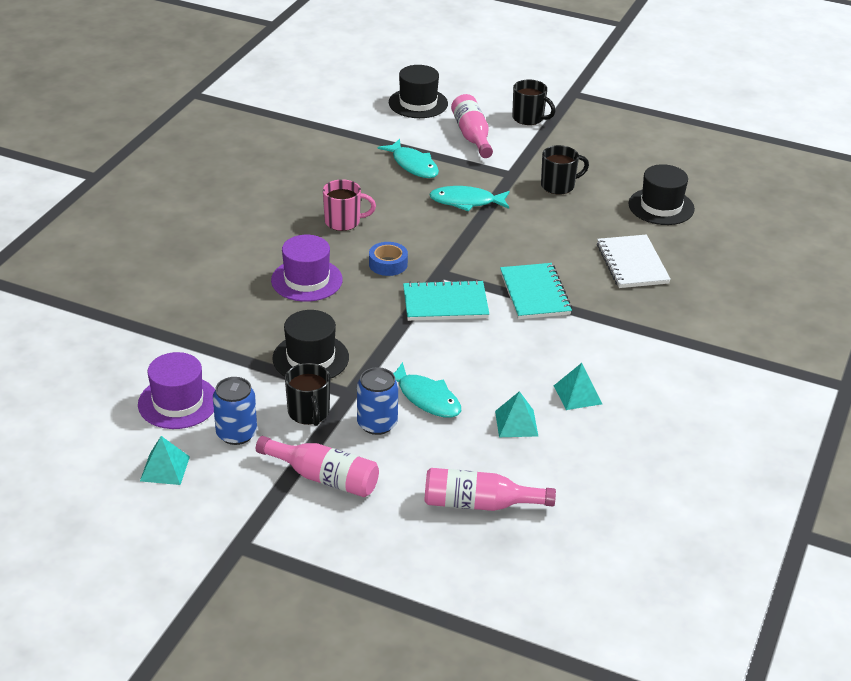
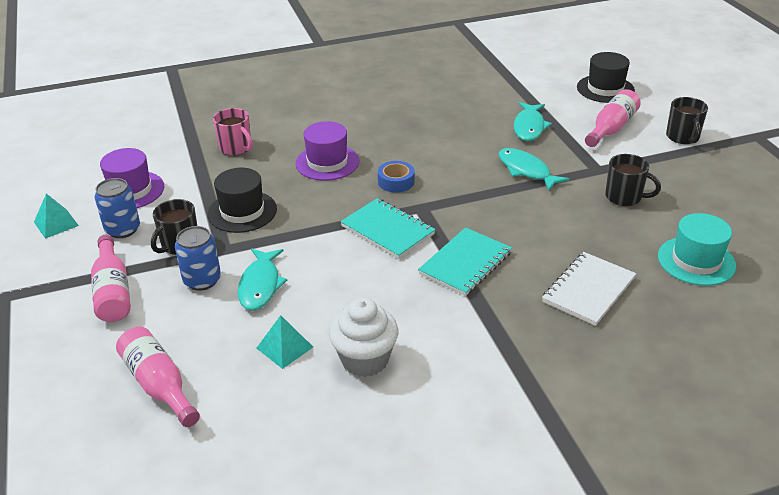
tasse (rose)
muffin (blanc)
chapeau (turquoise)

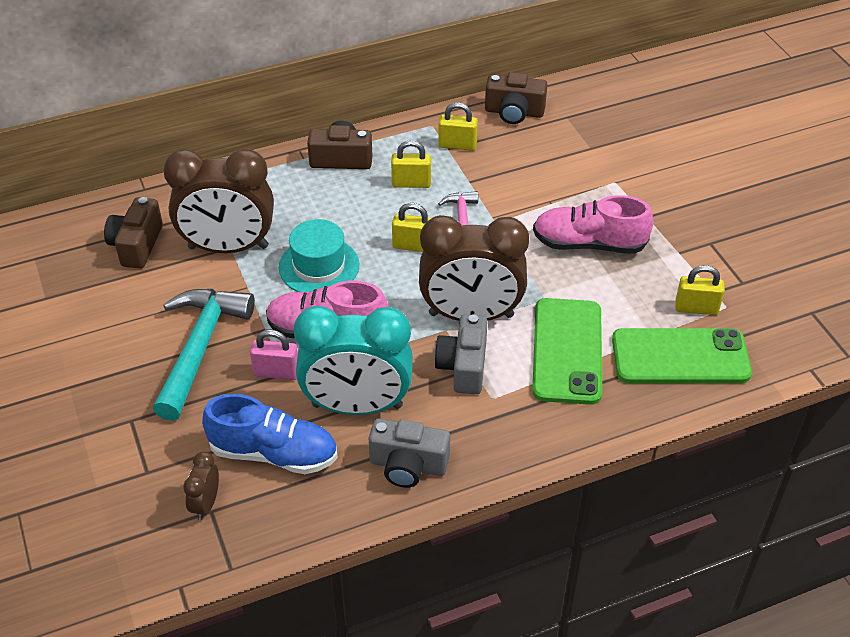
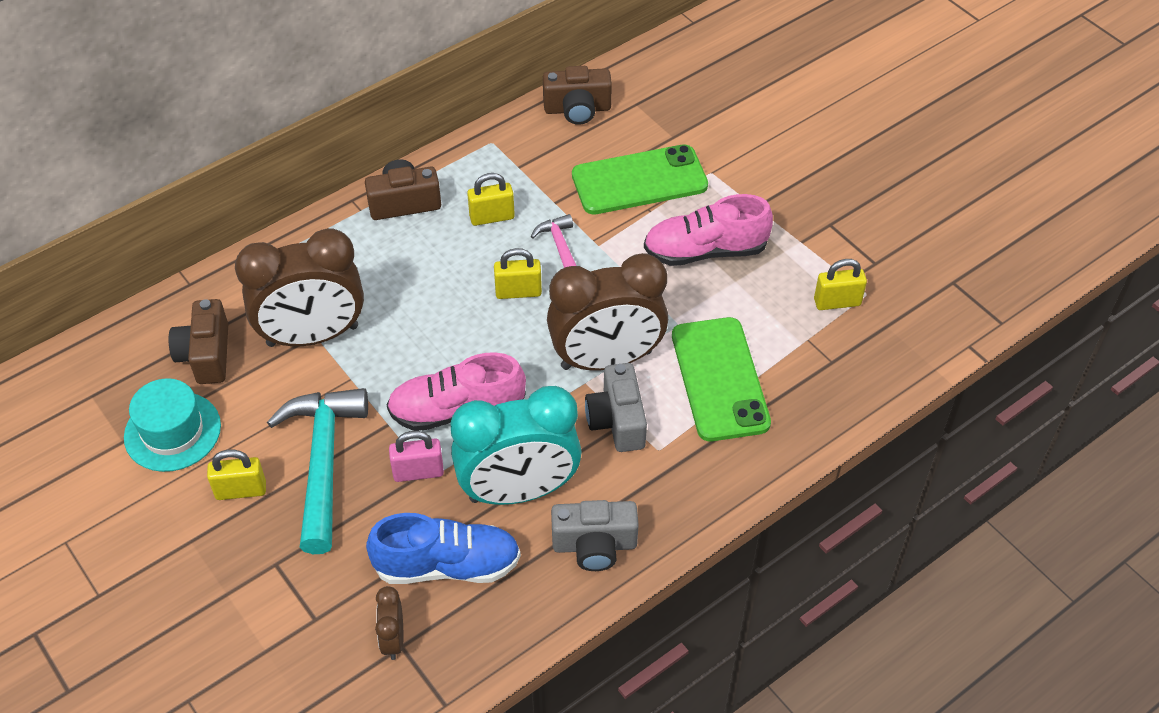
chapeau (turquoise)
cadenas (jaune) (1st from left)
téléphone (vert) (1st from left)

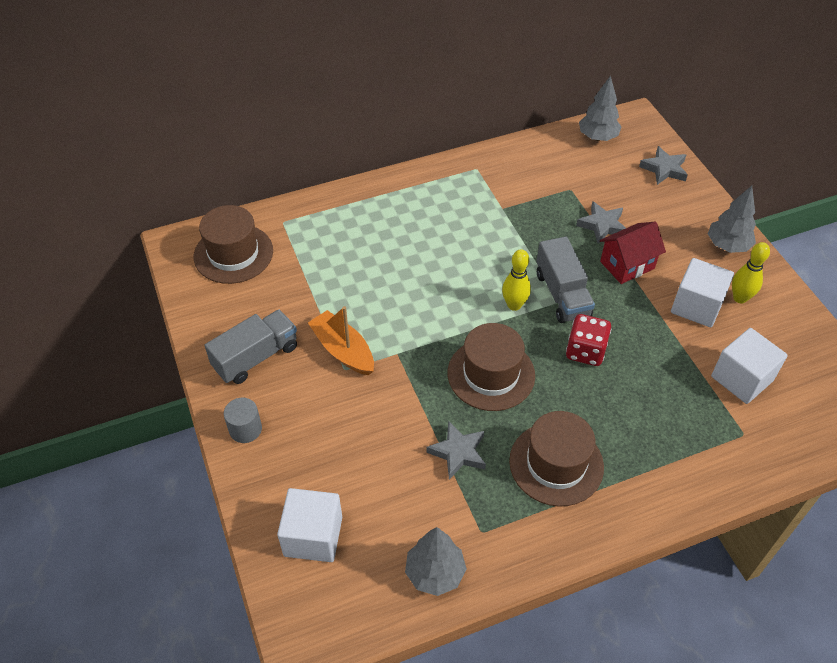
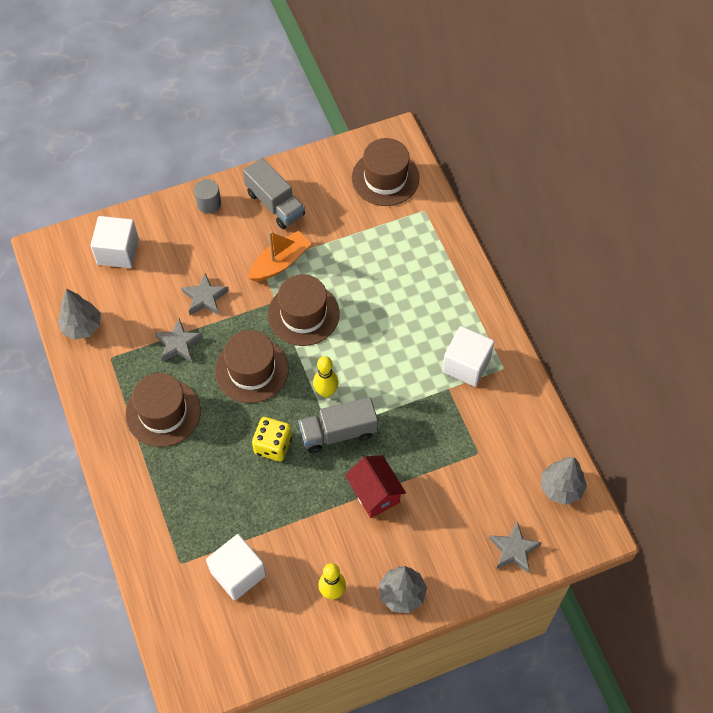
chapeau (marron) (3rd from left)
étoile (gris) (2nd from left)
cube (blanc) (3rd from left)
dé (jaune)

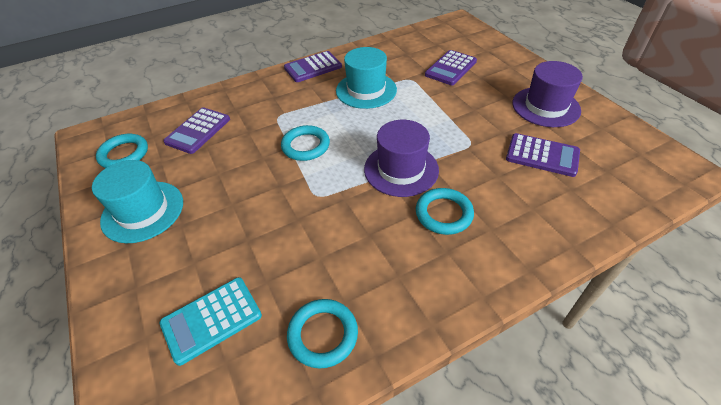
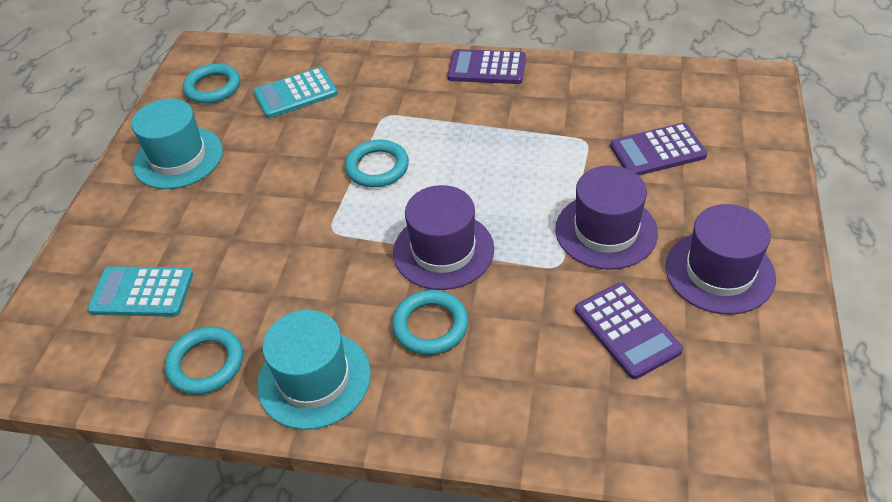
chapeau (violet) (2nd from left)
chapeau (turquoise) (2nd from left)
calculatrice (turquoise) (2nd from left)

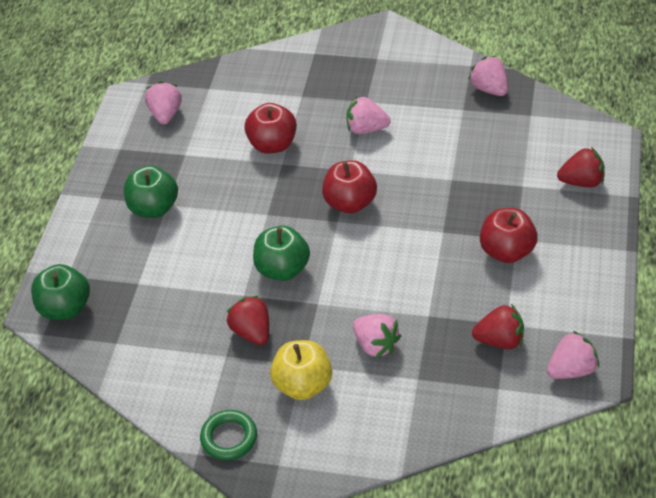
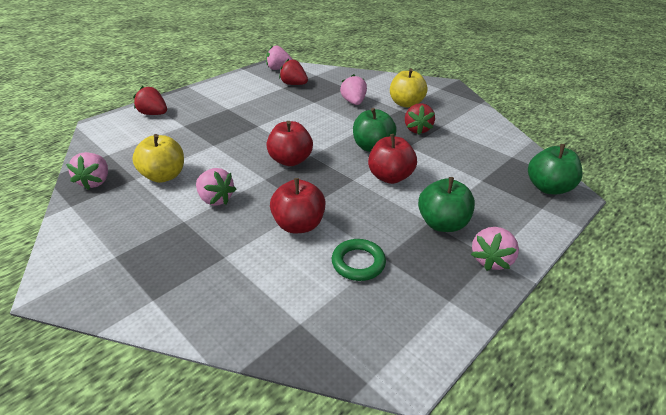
pomme (jaune) (1st from left)
fraise (rose) (5th from left)
anneau (vert)
pomme (rouge) (3rd from left)

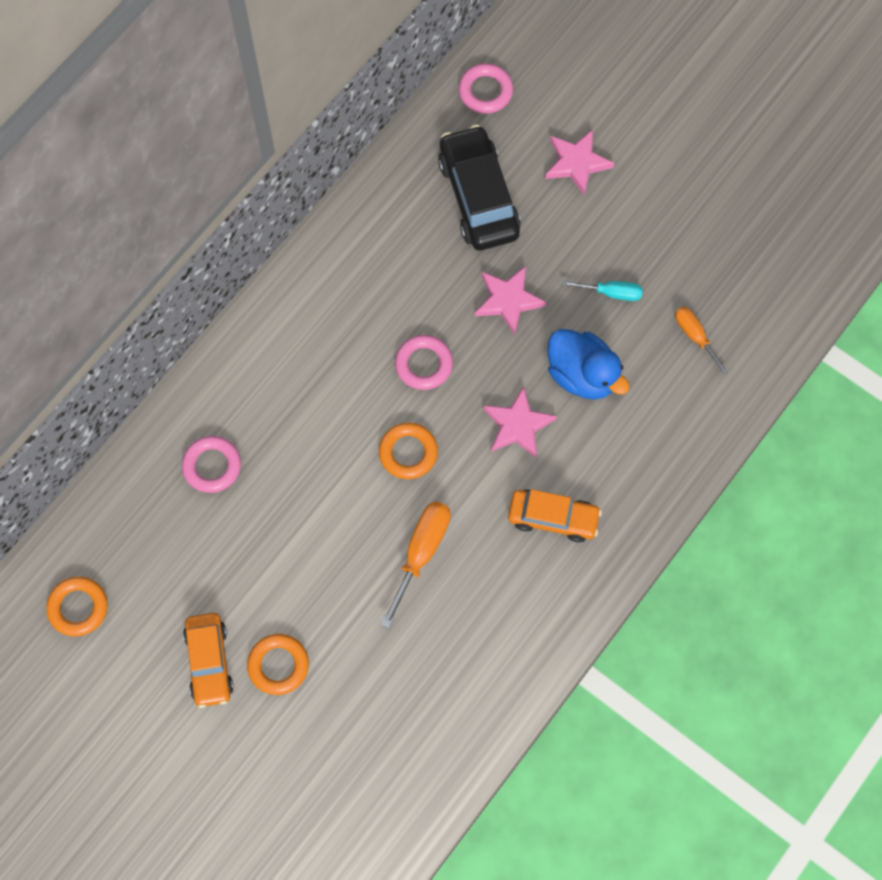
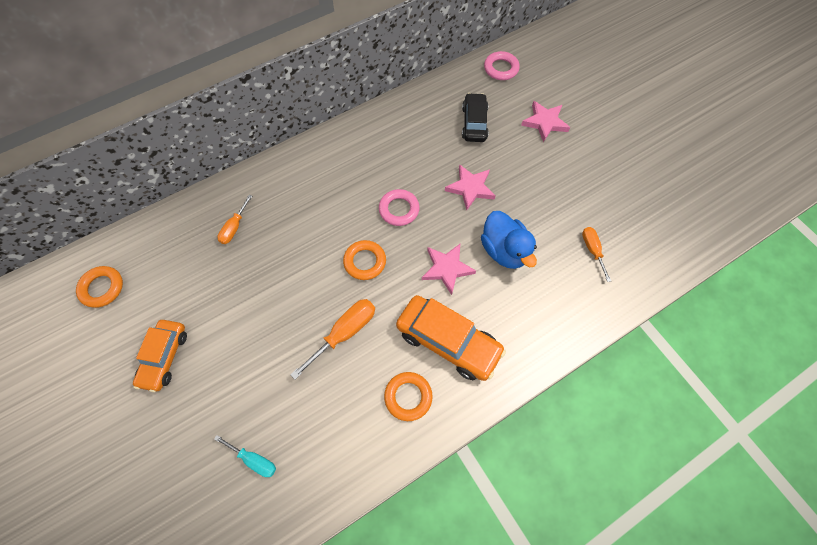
anneau (orange) (3rd from left)
tournevis (turquoise)
tournevis (orange) (1st from left)
voiture (noir)
voiture (orange) (2nd from left)

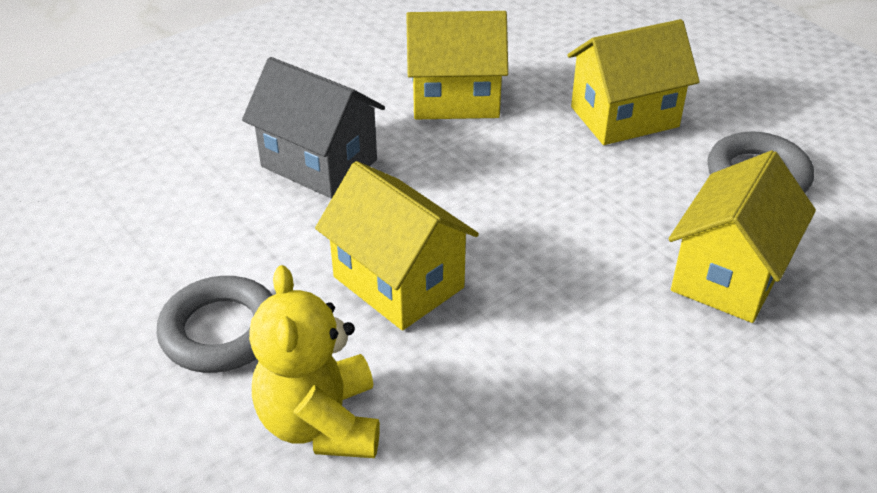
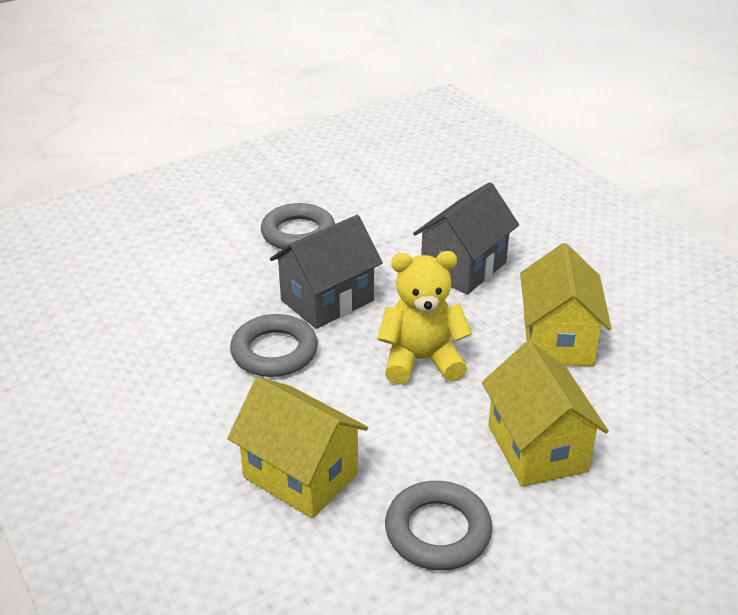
anneau (gris) (1st from left)
ours en peluche (jaune)
maison (gris) (1st from left)

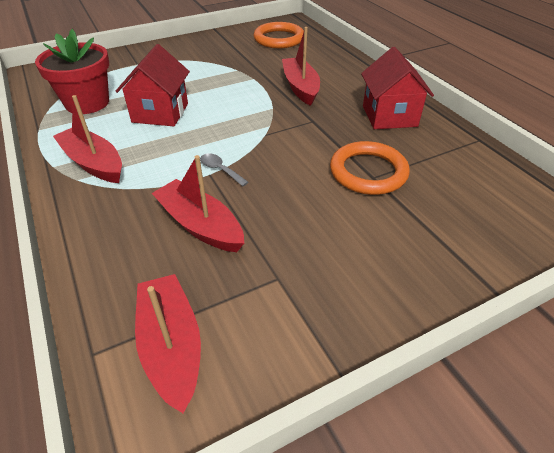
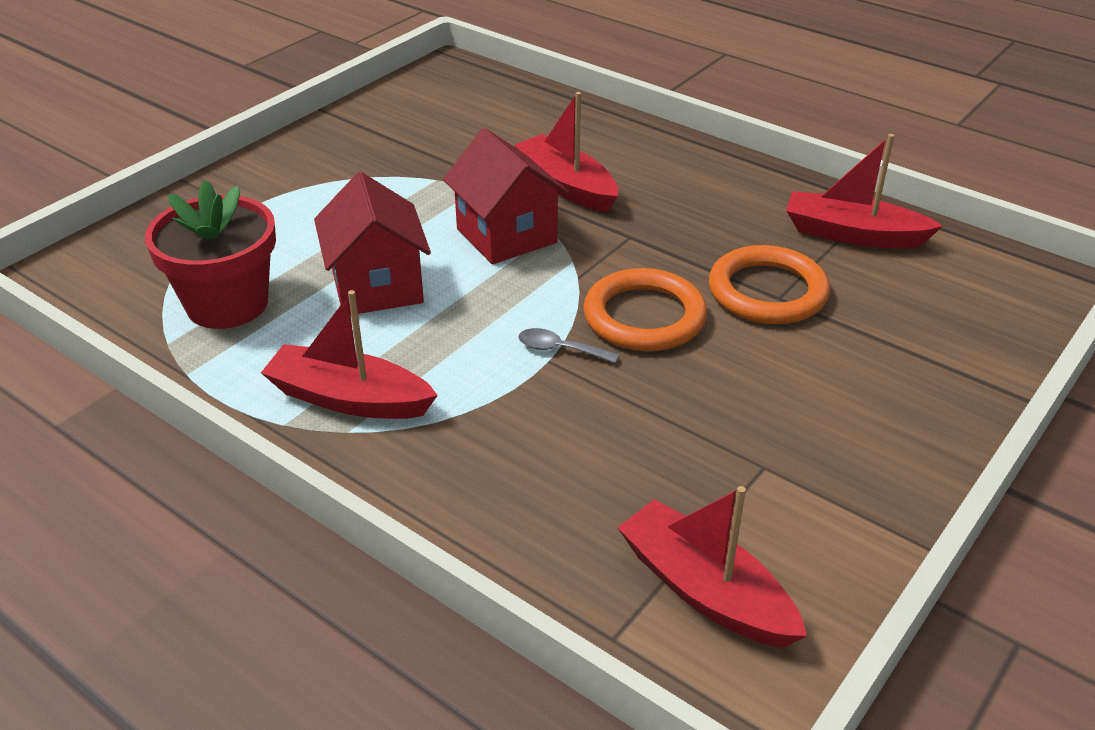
bateau (rouge) (4th from left)
anneau (orange) (1st from left)
maison (rouge) (2nd from left)

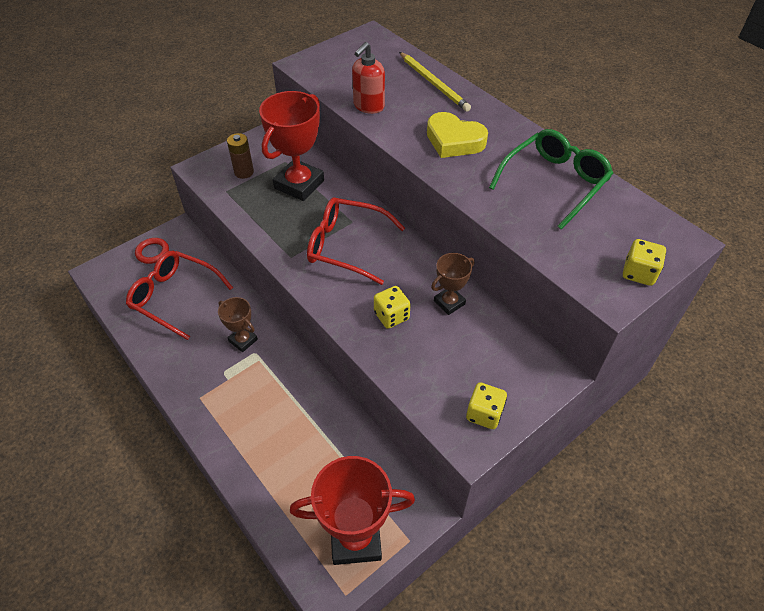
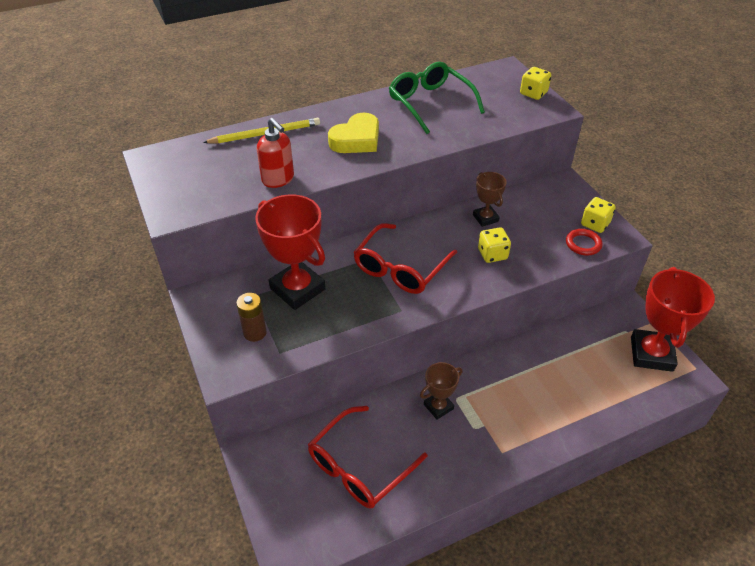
anneau (rouge)

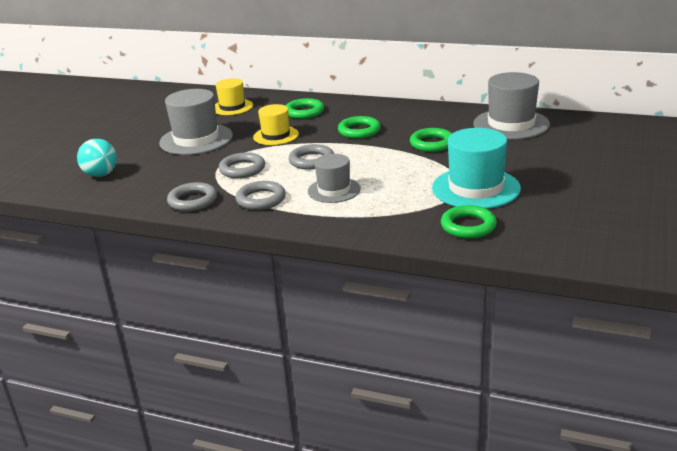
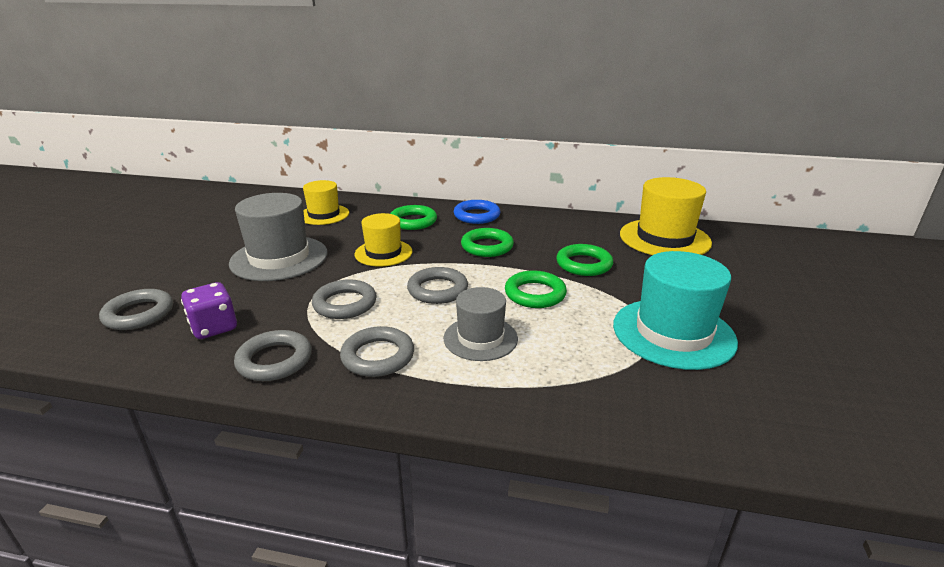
dé (violet)
anneau (bleu)
anneau (vert) (3rd from left)
anneau (gris) (1st from left)
chapeau (jaune) (3rd from left)

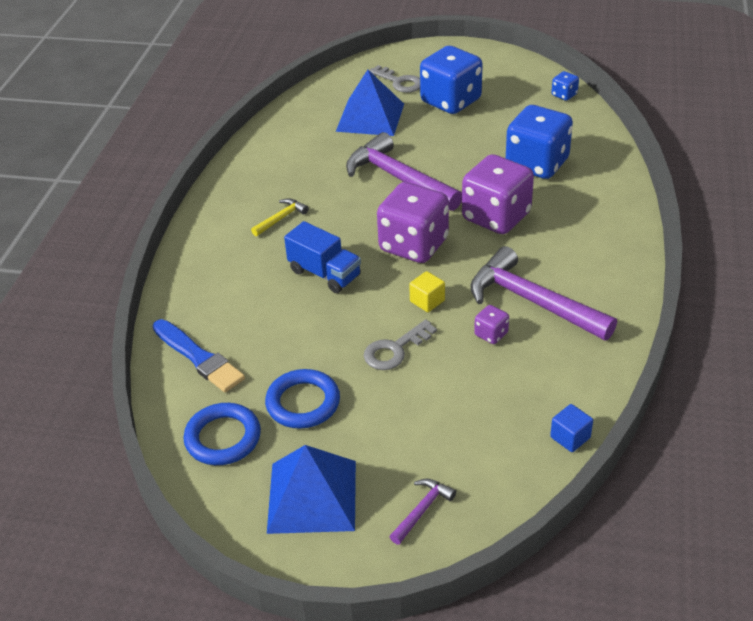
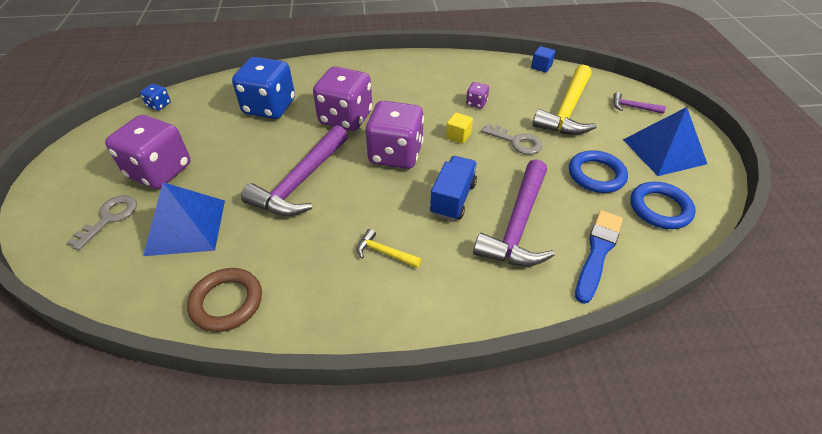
anneau (marron)
marteau (jaune) (2nd from left)
marteau (violet) (2nd from left)
dé (violet) (1st from left)

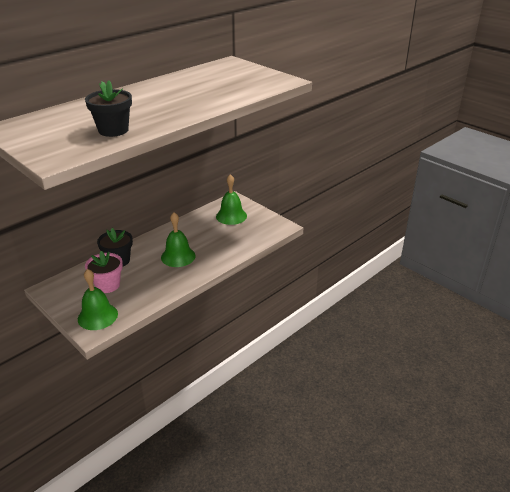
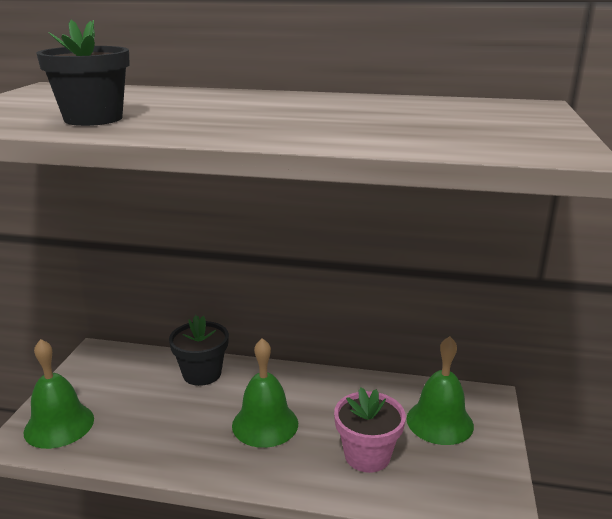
pot de fleurs (rose)

